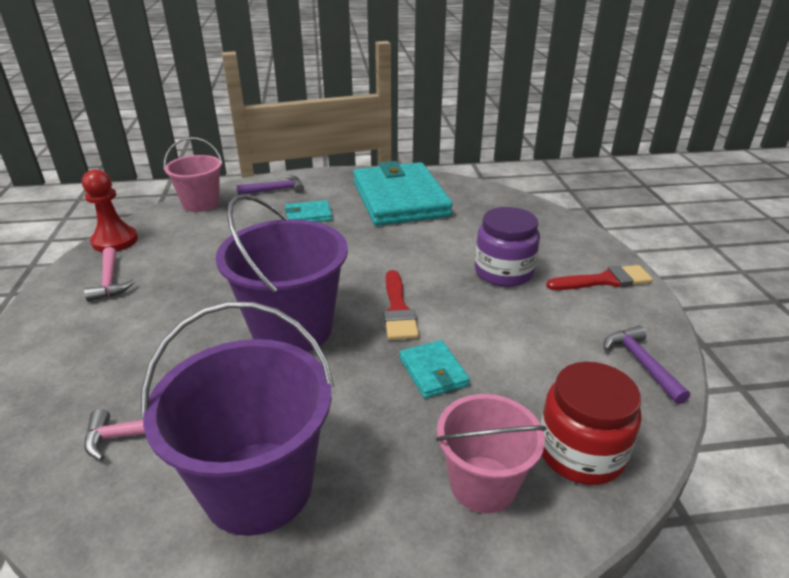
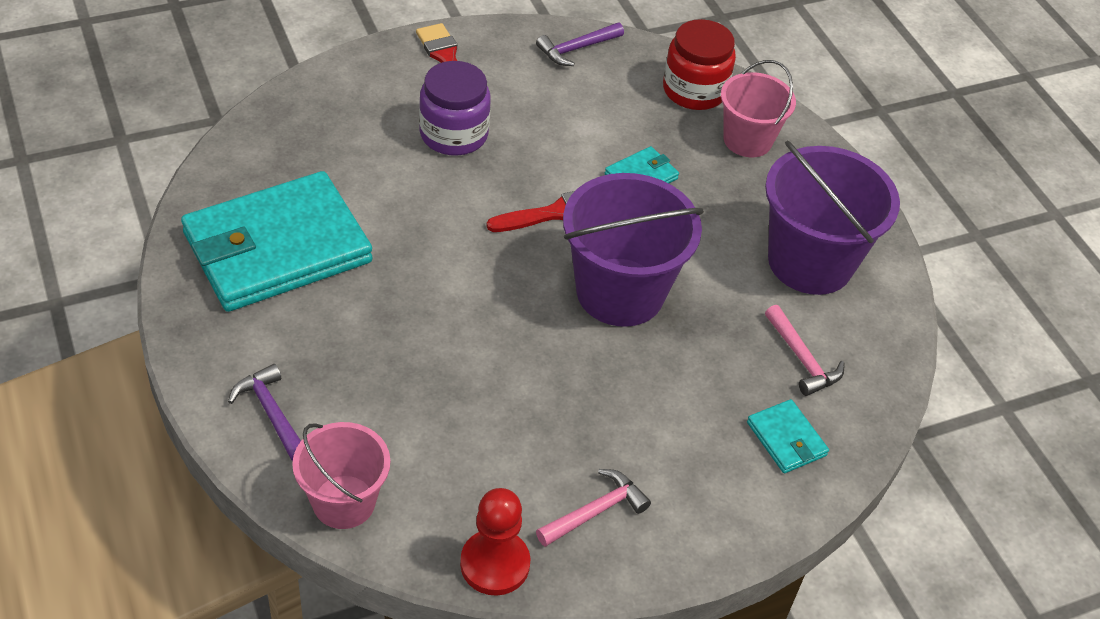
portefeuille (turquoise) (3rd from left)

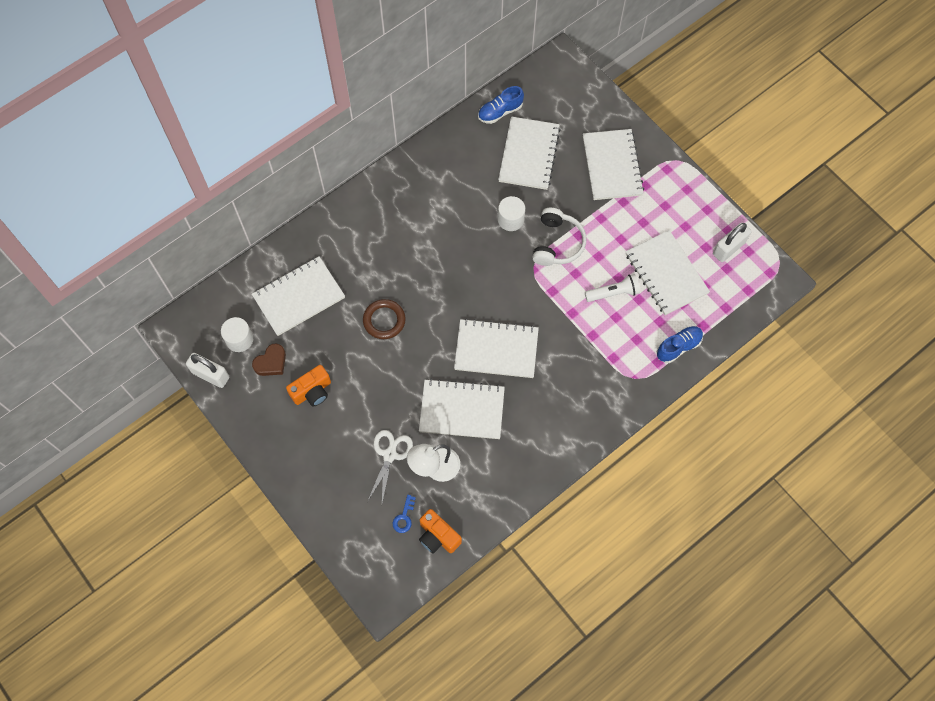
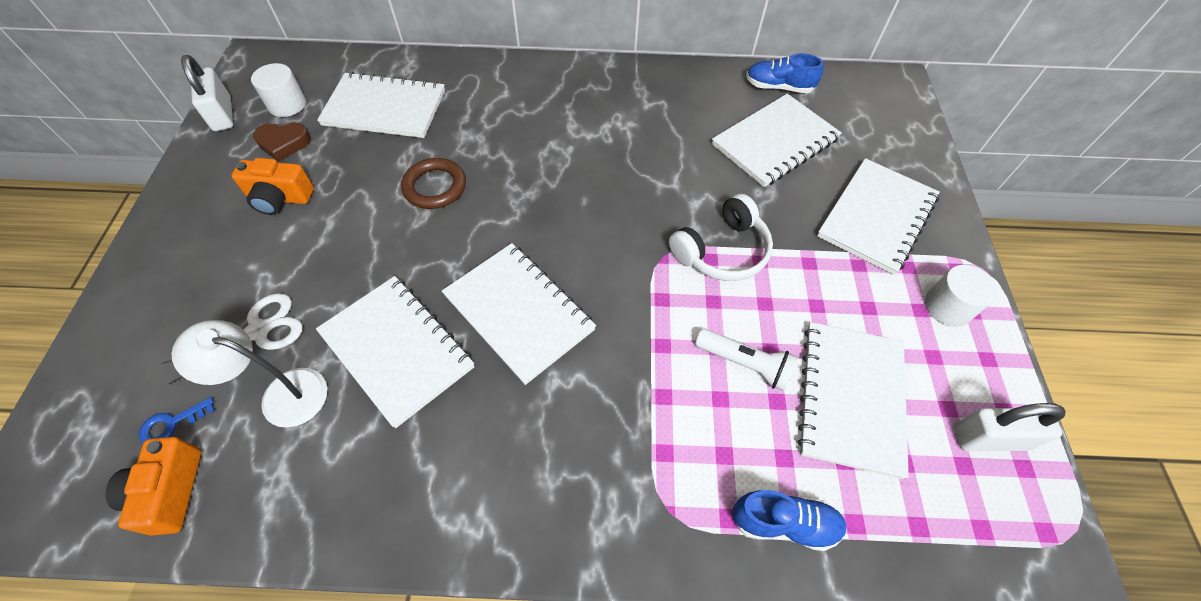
cylindre (blanc) (2nd from left)

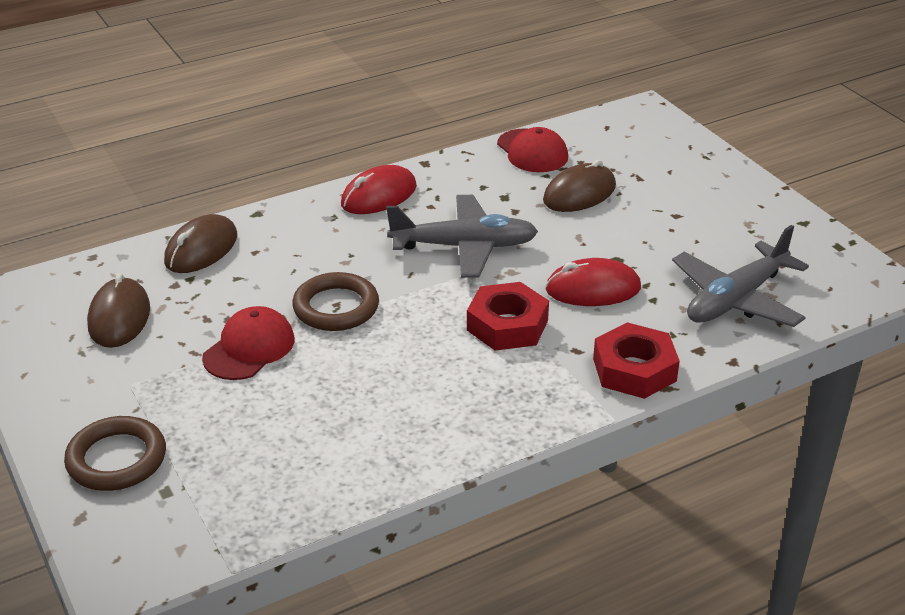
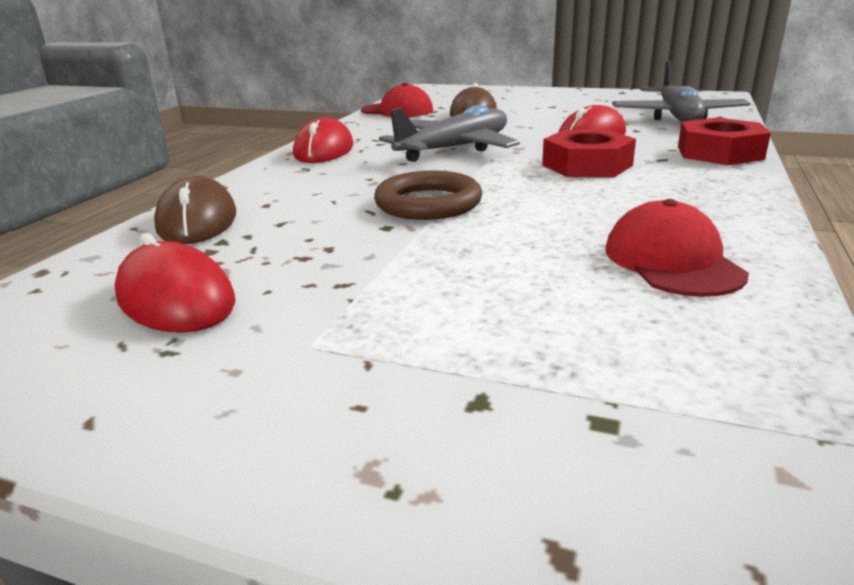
anneau (marron) (1st from left in the first image)
casquette (rouge) (2nd from left)
souris (rouge) (1st from left)

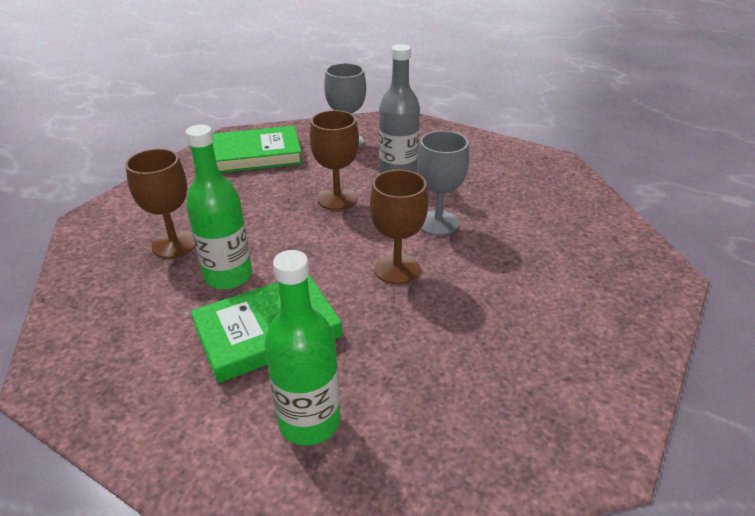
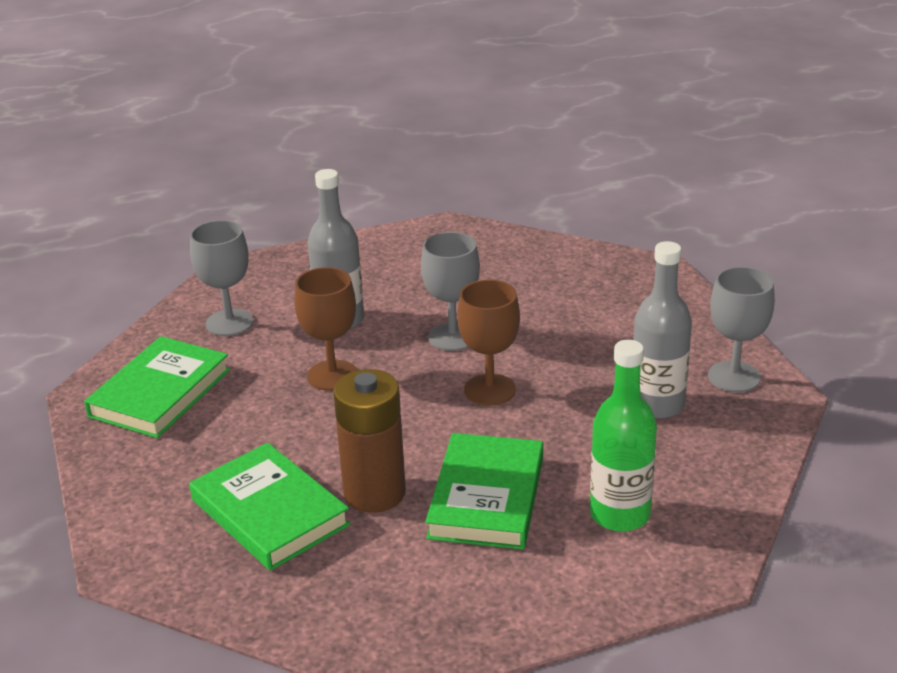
bouteille (gris) (2nd from left)
verre à pied (gris) (3rd from left)
livre (vert) (2nd from left)
pile (marron)

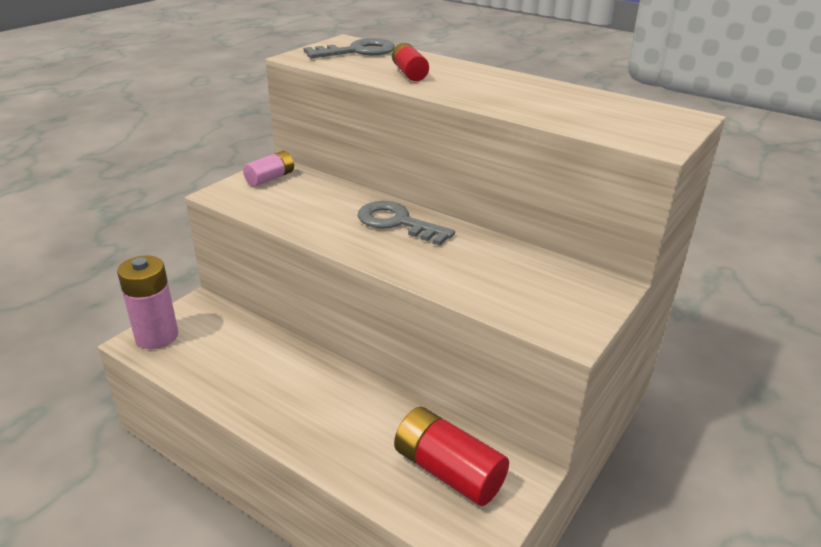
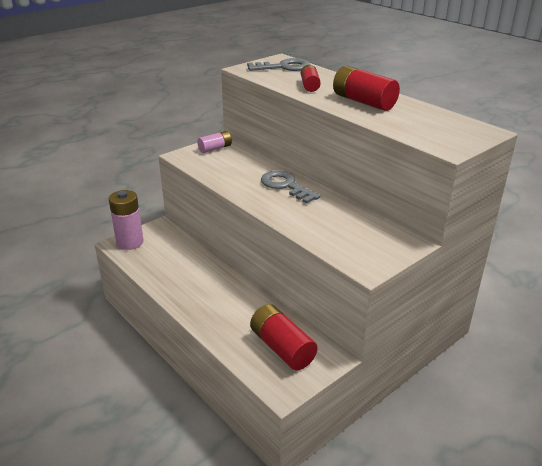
pile (rouge) (3rd from left)

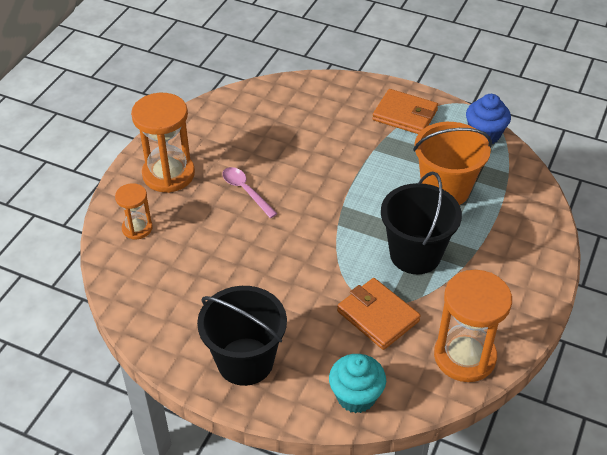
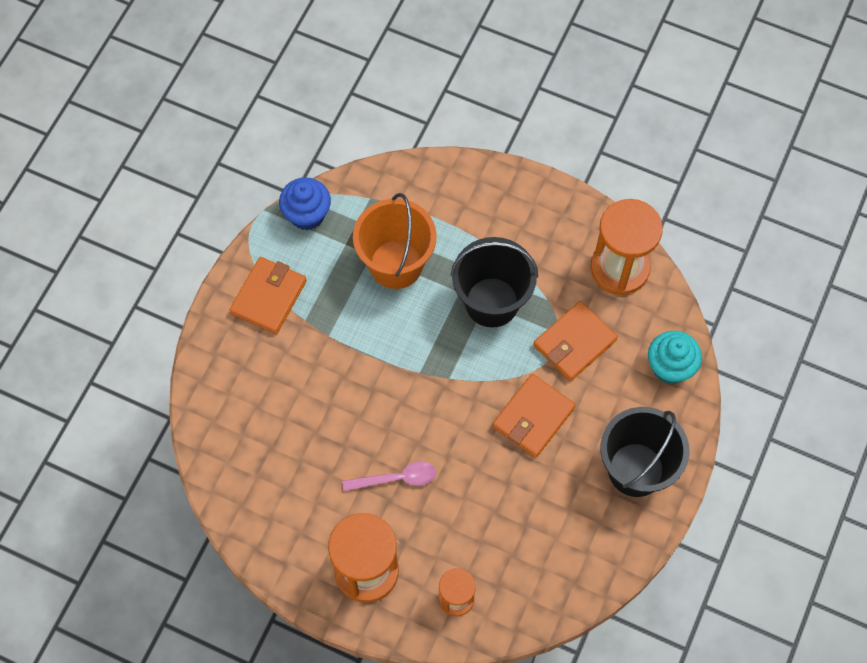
portefeuille (orange) (2nd from left)
cuillère (rose)

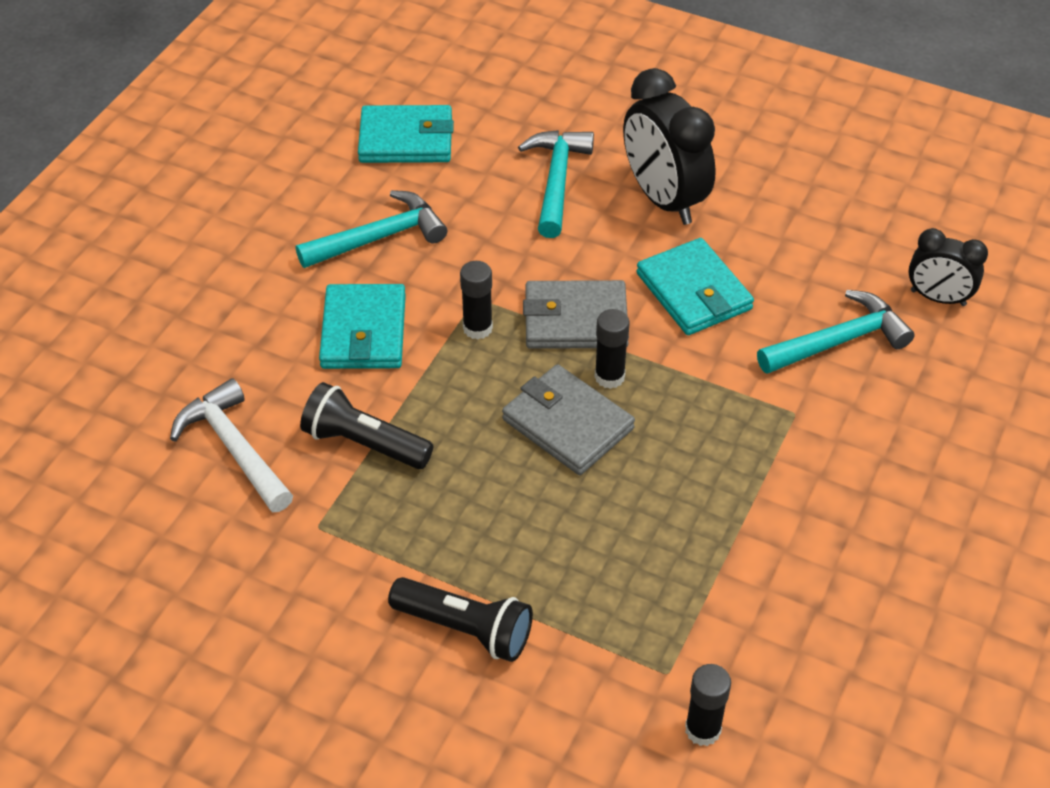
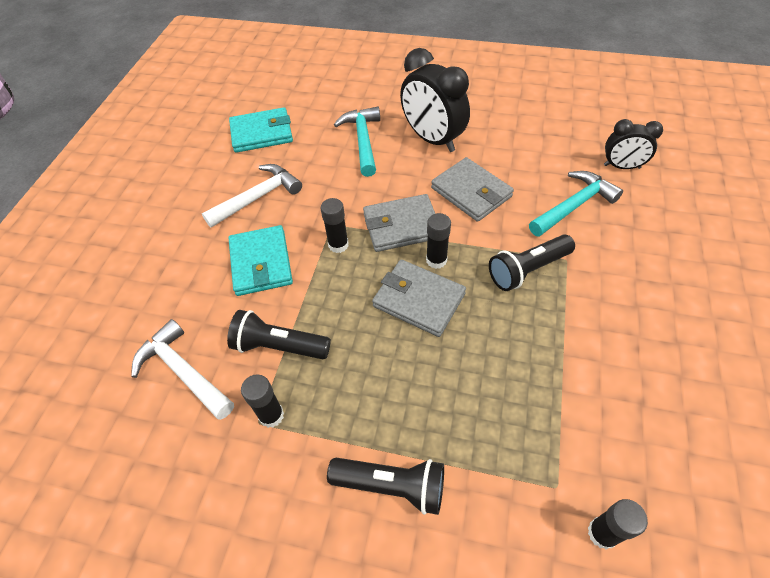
bâton de colle (noir) (1st from left)
lampe de poche (noir) (3rd from left)
marteau (blanc) (2nd from left)
portefeuille (gris) (3rd from left)

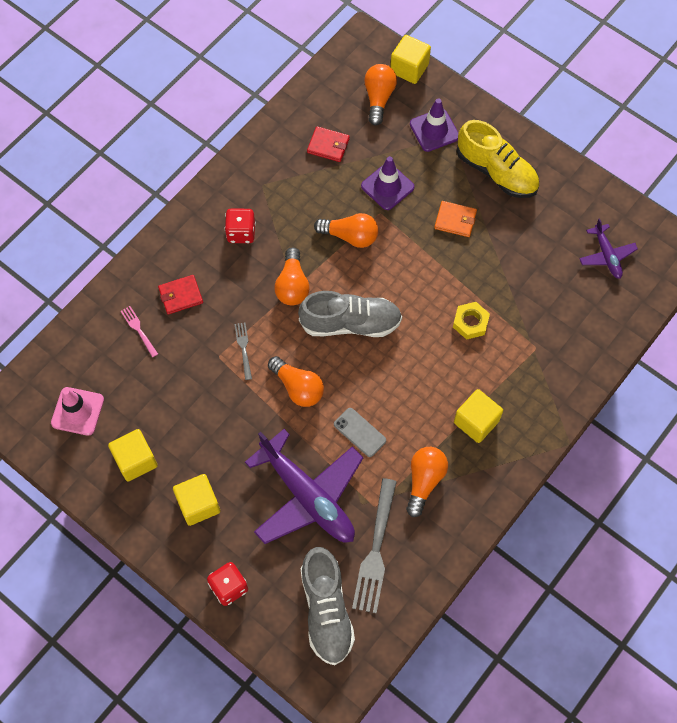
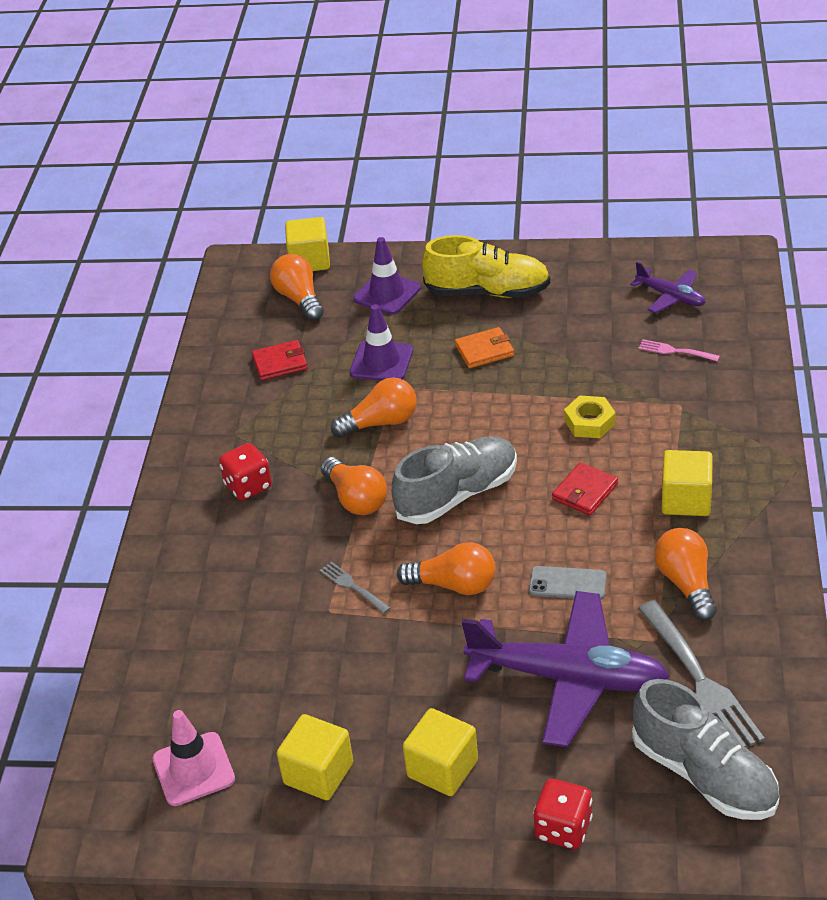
fourchette (rose)
portefeuille (rouge) (2nd from left)

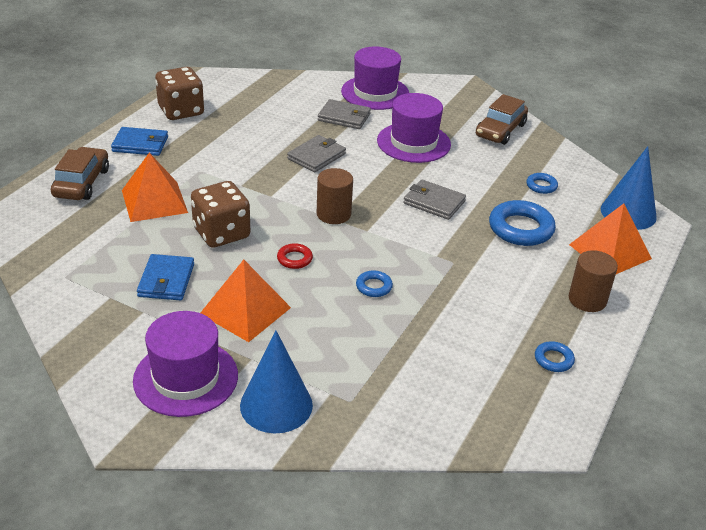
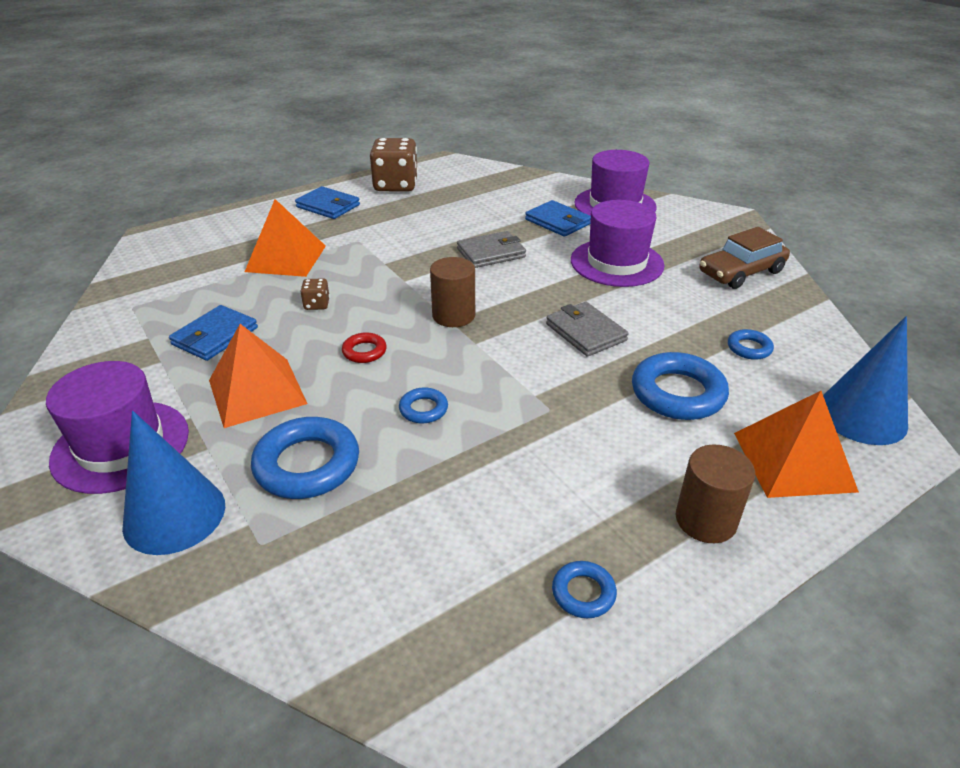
voiture (marron) (1st from left in the first image)
anneau (bleu) (1st from left)
portefeuille (bleu) (3rd from left)
dé (marron) (1st from left)

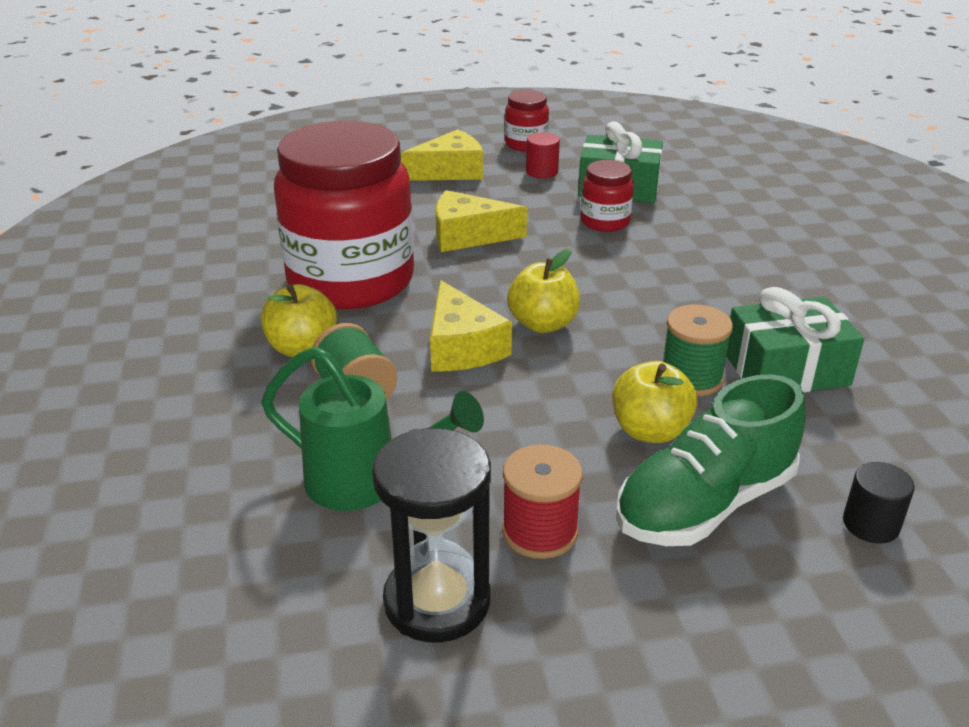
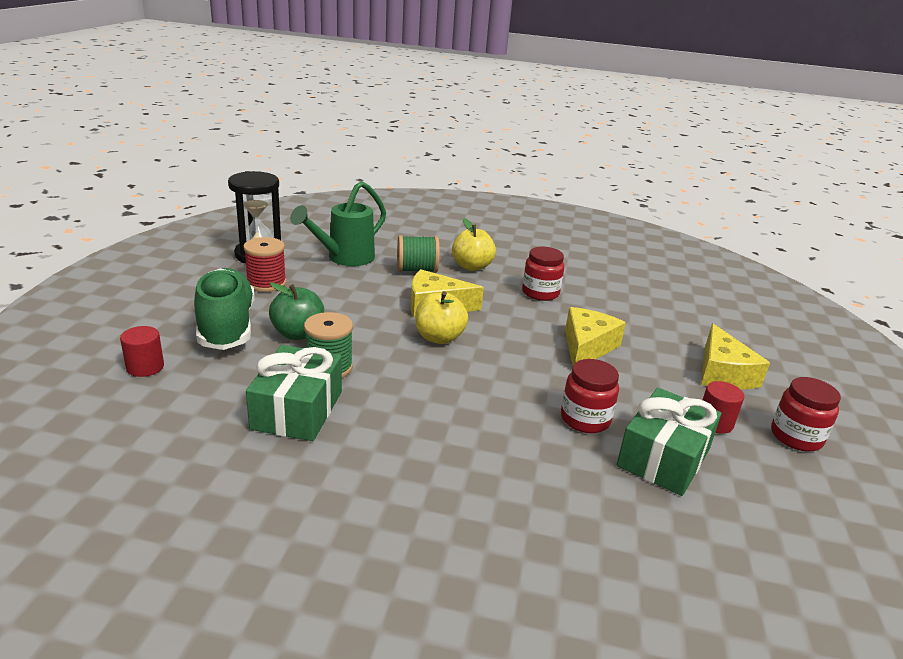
pomme (vert)
cylindre (rouge) (1st from left)
bocal (rouge) (1st from left)

